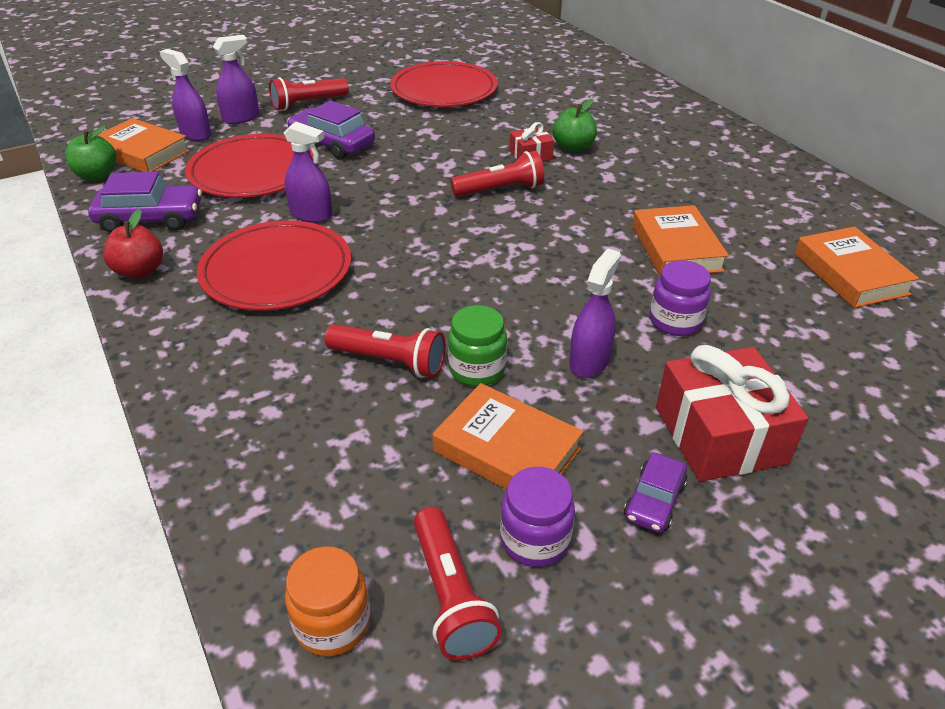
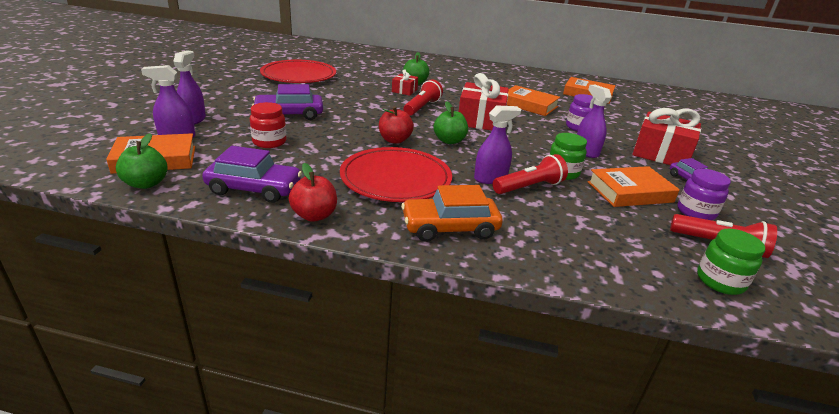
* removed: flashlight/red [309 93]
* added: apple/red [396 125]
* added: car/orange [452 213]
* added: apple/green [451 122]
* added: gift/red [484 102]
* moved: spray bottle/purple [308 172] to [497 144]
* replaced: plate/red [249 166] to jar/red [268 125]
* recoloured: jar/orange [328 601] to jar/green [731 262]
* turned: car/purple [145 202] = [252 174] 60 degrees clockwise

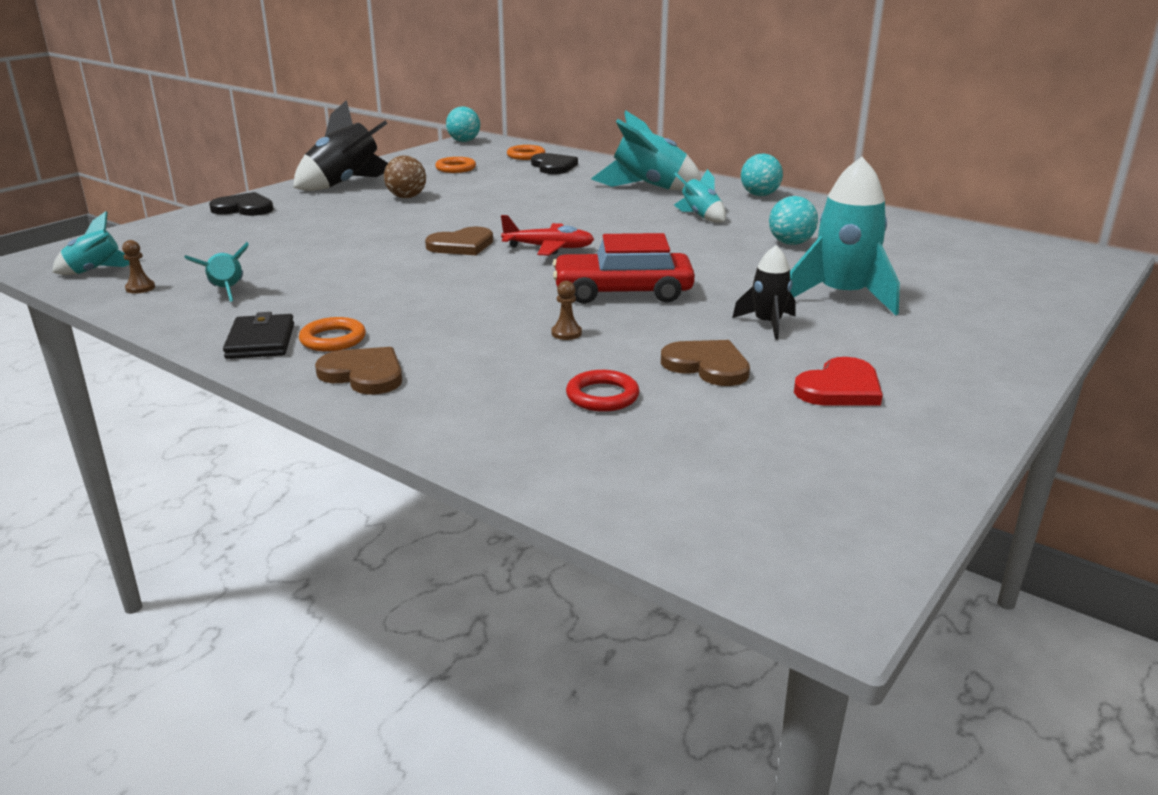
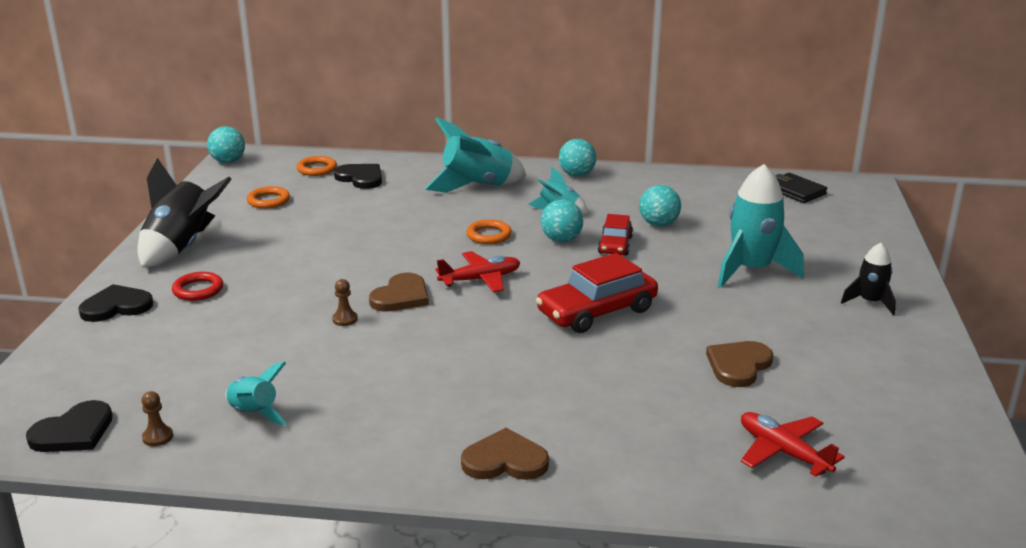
* removed: ball/brown [405 177]
* removed: heart/red [838 381]
* added: ball/turquoise [562 220]
* added: car/red [615 235]
* added: plane/red [793 444]
* moved: wallet/black [258 335] to [801 188]
* moved: ring/orange [332 334] to [489 231]
* moved: pawn/brown [566 310] to [345 302]
* moved: ring/red [602 391] to [197 286]
* moved: rocket/black [764 292] to [868 279]
* replaced: rocket/turquoise [91 243] to heart/black [69 426]
* turned: heart/brown [705 363] = [739 364] 60 degrees counterclockwise

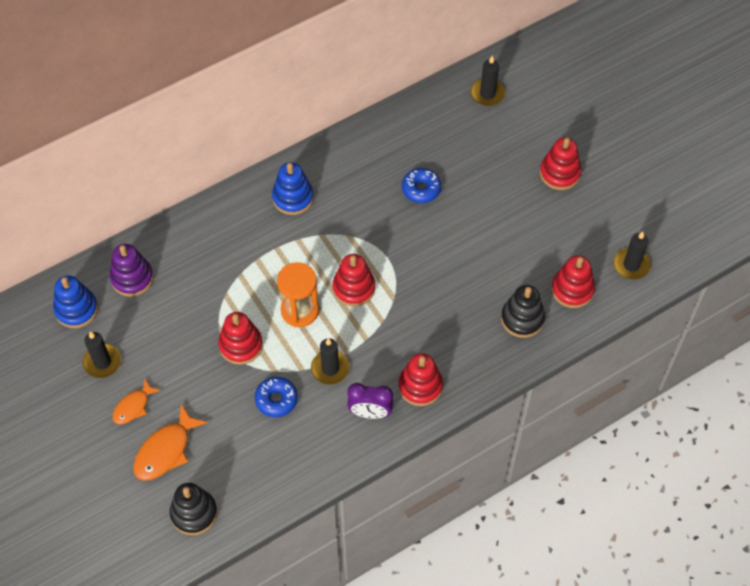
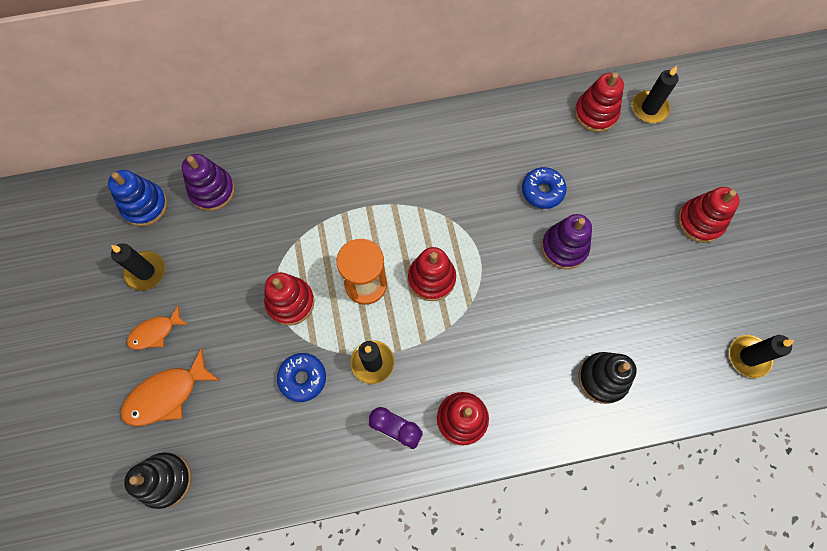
* removed: stacking toy/blue [292 188]
* added: stacking toy/purple [566 241]
* moved: stacking toy/red [573 281] to [599 102]

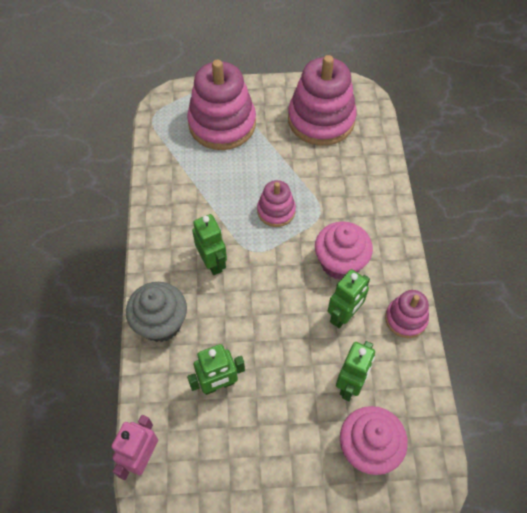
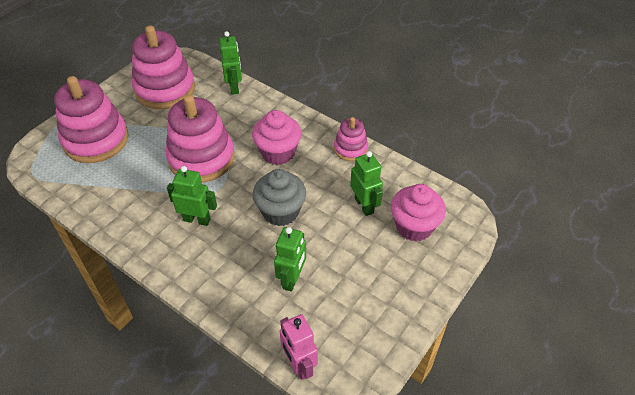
* moved: cupcake/grey [156 312] to [279 197]
* moved: robot/green [349 298] to [231 63]
* resized: stacking toy/pink [276 203] = [200 139] x1.91

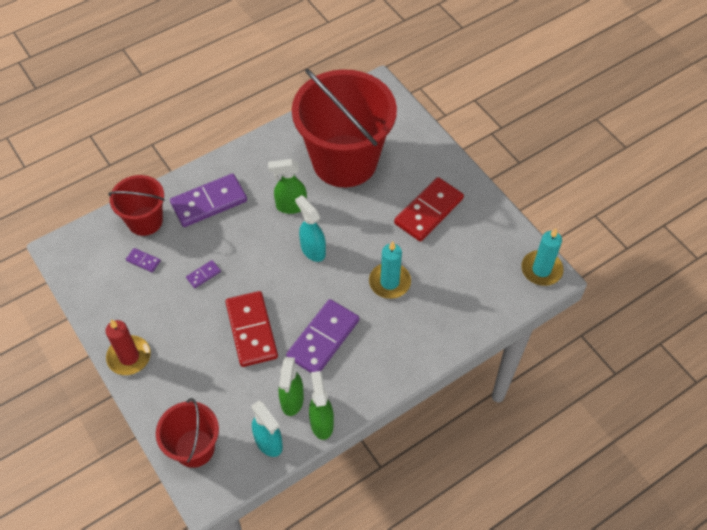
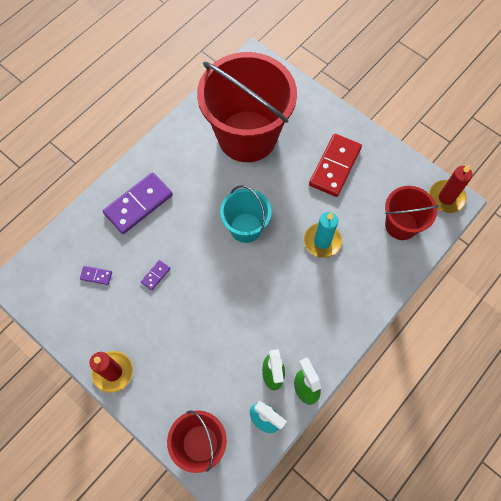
* removed: domino/red [251 329]
* removed: spray bottle/green [287 186]
* removed: domino/purple [322 336]
* moved: bucket/red [136 205] to [412 213]
* replaced: spray bottle/turquoise [310 228] to bucket/turquoise [246 214]
* recoloured: candle/turquoise [542 257] to candle/red [451 189]

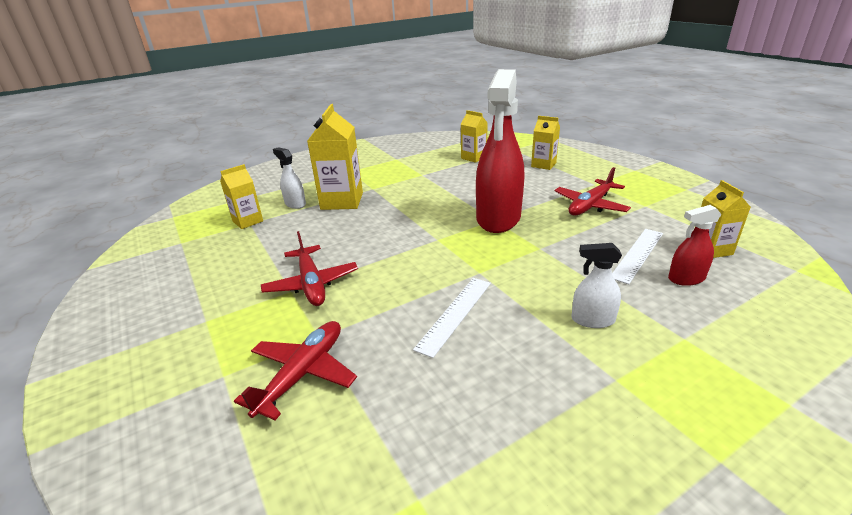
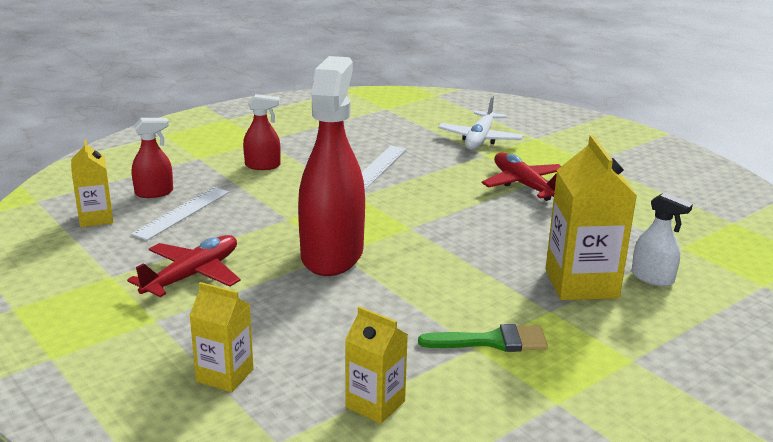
* removed: carton/yellow [241 196]
* added: brush/green [483 338]
* recoloured: plane/red [295 370] to plane/white [480 123]
* recoloured: spray bottle/white [596 285] to spray bottle/red [262 132]

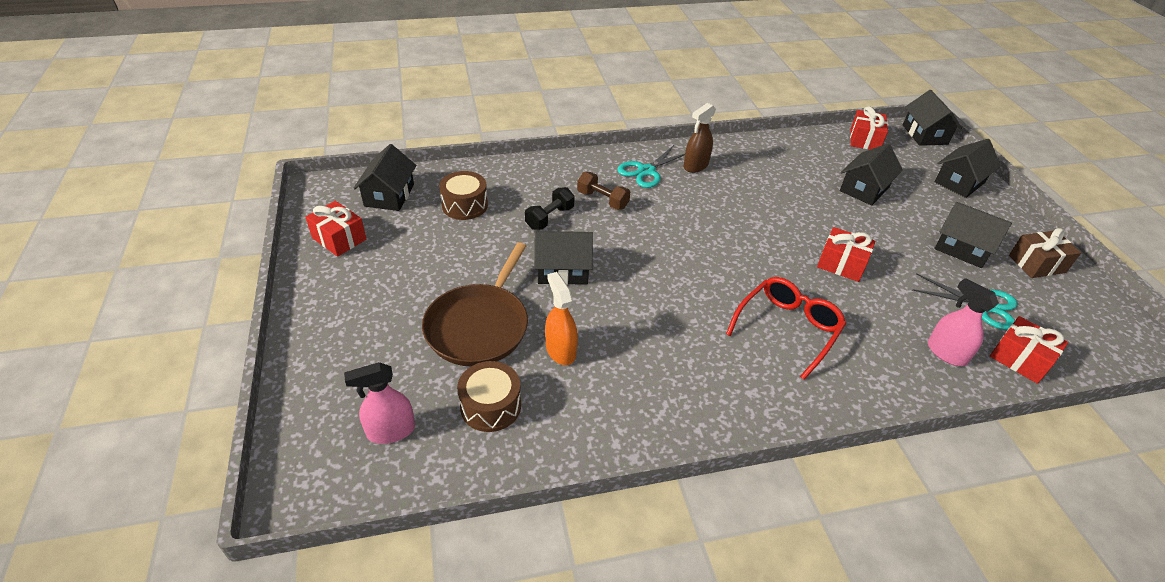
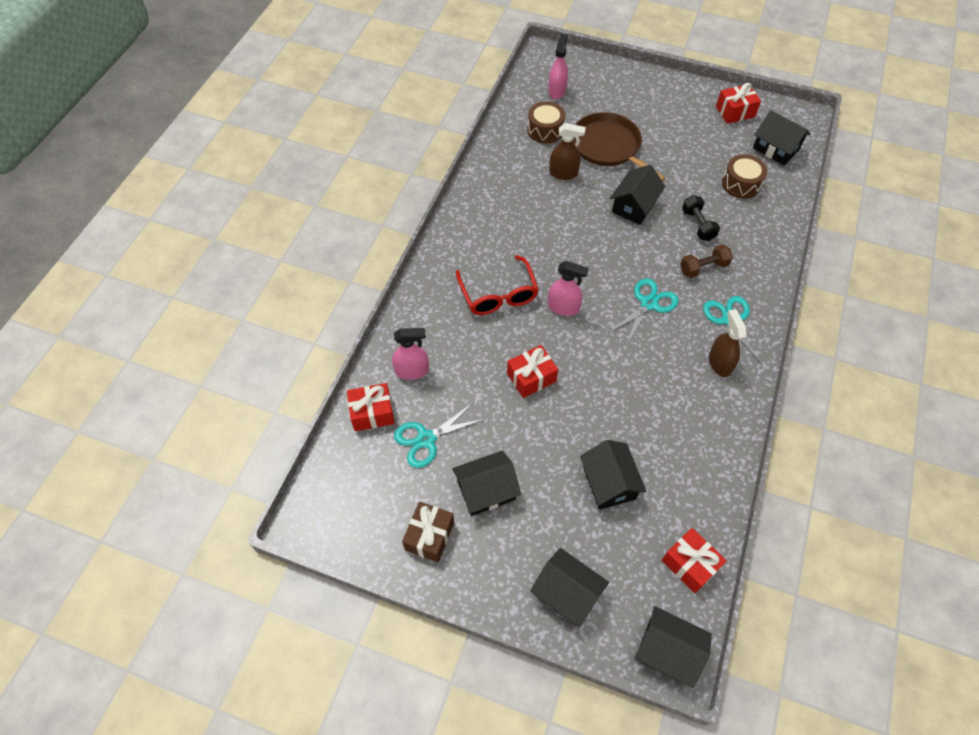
* added: spray bottle/pink [568 288]
* added: scissors/turquoise [643 311]
* recoloured: spray bottle/orange [561 318] to spray bottle/brown [567 151]
* turned: house/black [967 168] = [569 588] 45 degrees counterclockwise

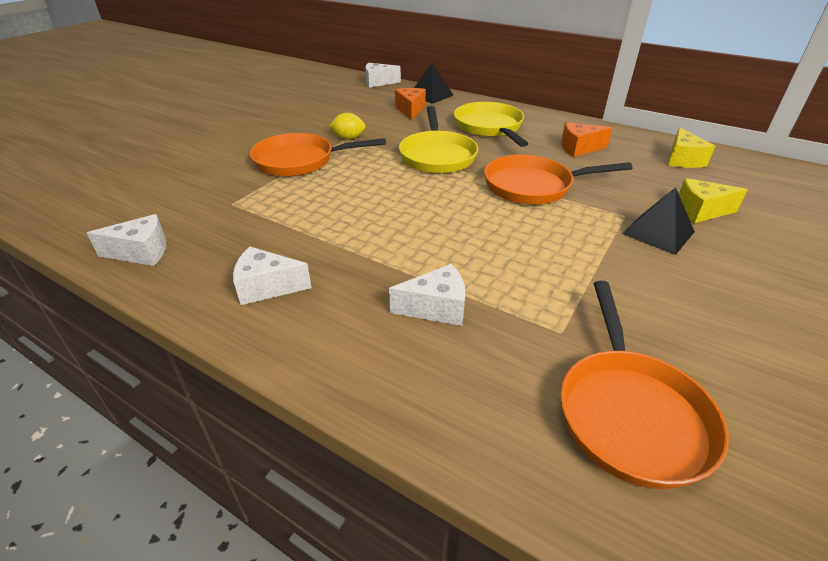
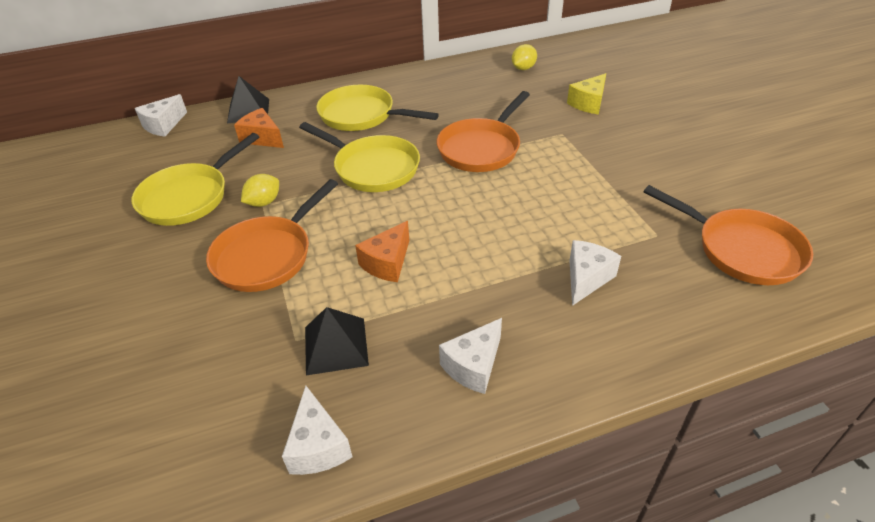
* added: pan/yellow [195 179]
* moved: cheese/orange [587 139] to [382 251]
* moved: pyramid/black [658 221] to [337 341]
* replaced: cheese/yellow [691 147] to lemon/yellow [524 57]
* turned: cheese/white [127 240] = [317 430] 135 degrees clockwise

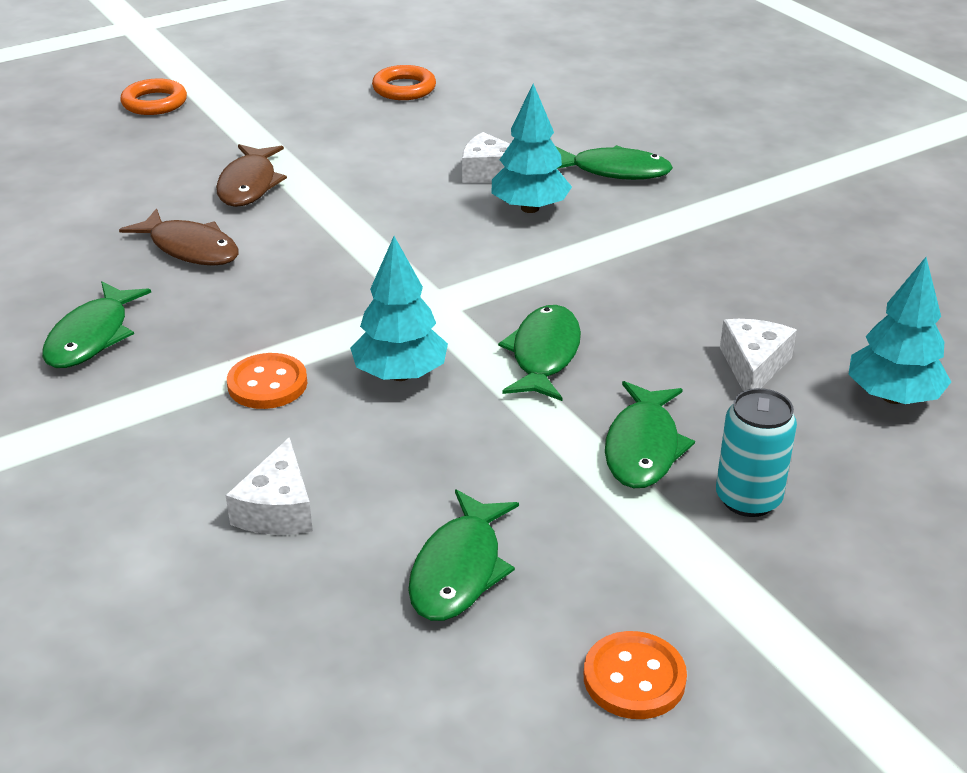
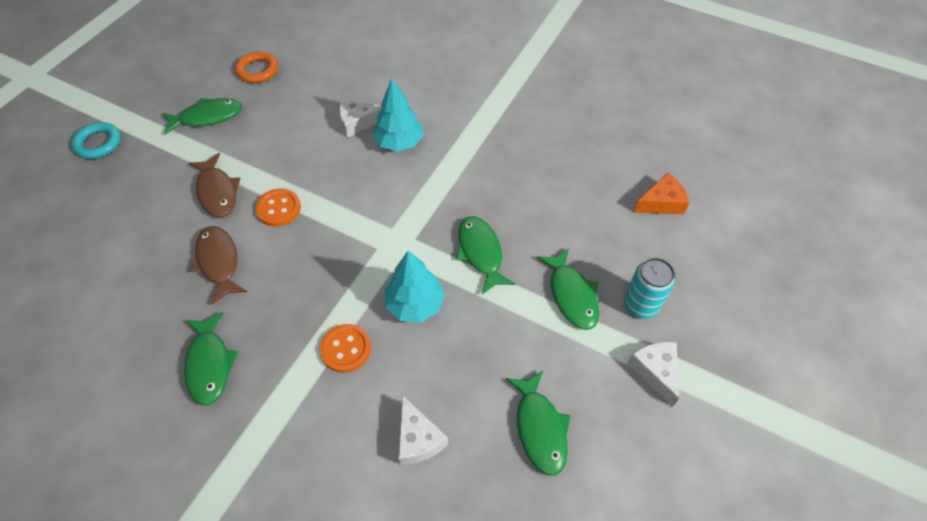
* moved: fish/green [614 162] to [202 116]
* moved: button/orange [635 675] to [278 207]
* moved: cheese/white [758 355] to [653 374]
* replaced: tree/turquoise [899 330] to cheese/orange [661 193]
* recoloured: ring/orange [153 97] to ring/turquoise [96 140]
* turned: fish/brown [179 237] = [218 265] 120 degrees counterclockwise

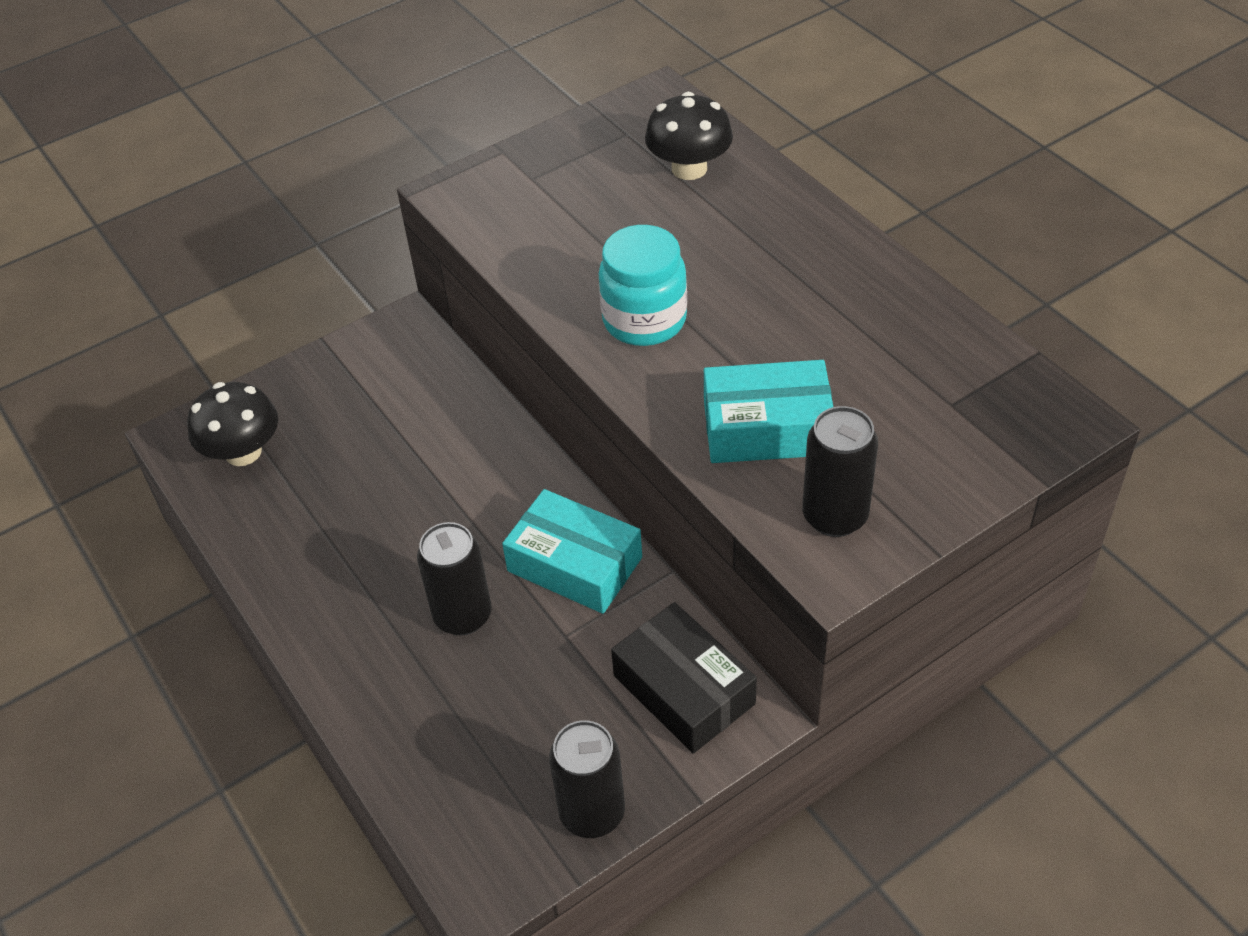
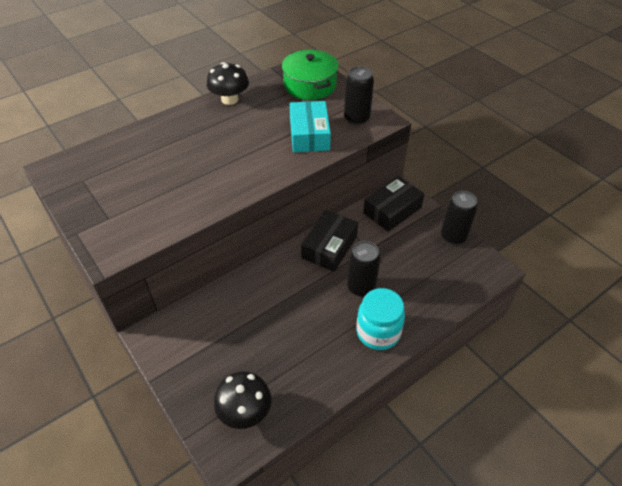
* added: pot/green [310 75]
* moved: jar/turquoise [643 285] to [380 319]
* moved: mushroom/black [689 136] to [228 83]
* recoloured: box/turquoise [572 551] to box/black [329 241]

